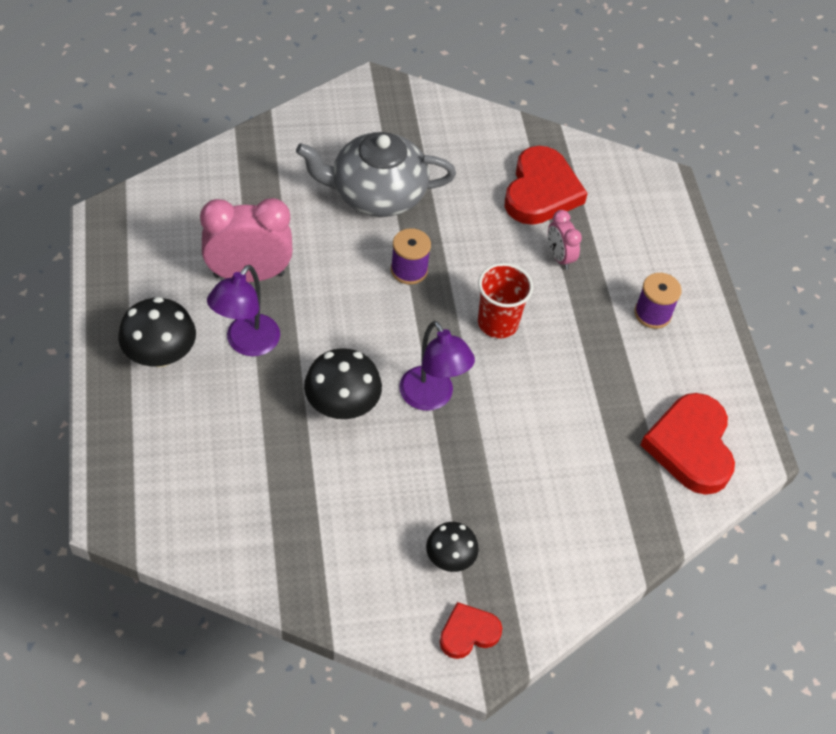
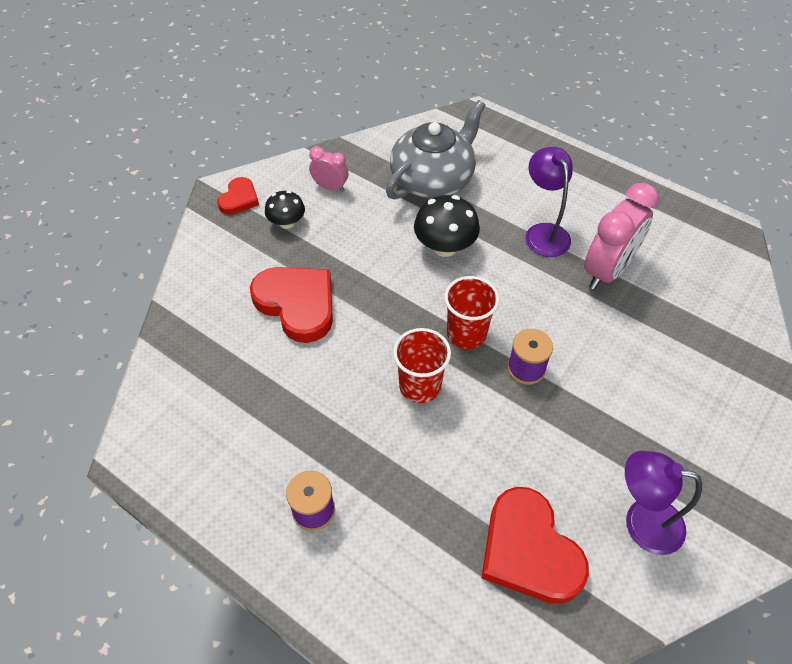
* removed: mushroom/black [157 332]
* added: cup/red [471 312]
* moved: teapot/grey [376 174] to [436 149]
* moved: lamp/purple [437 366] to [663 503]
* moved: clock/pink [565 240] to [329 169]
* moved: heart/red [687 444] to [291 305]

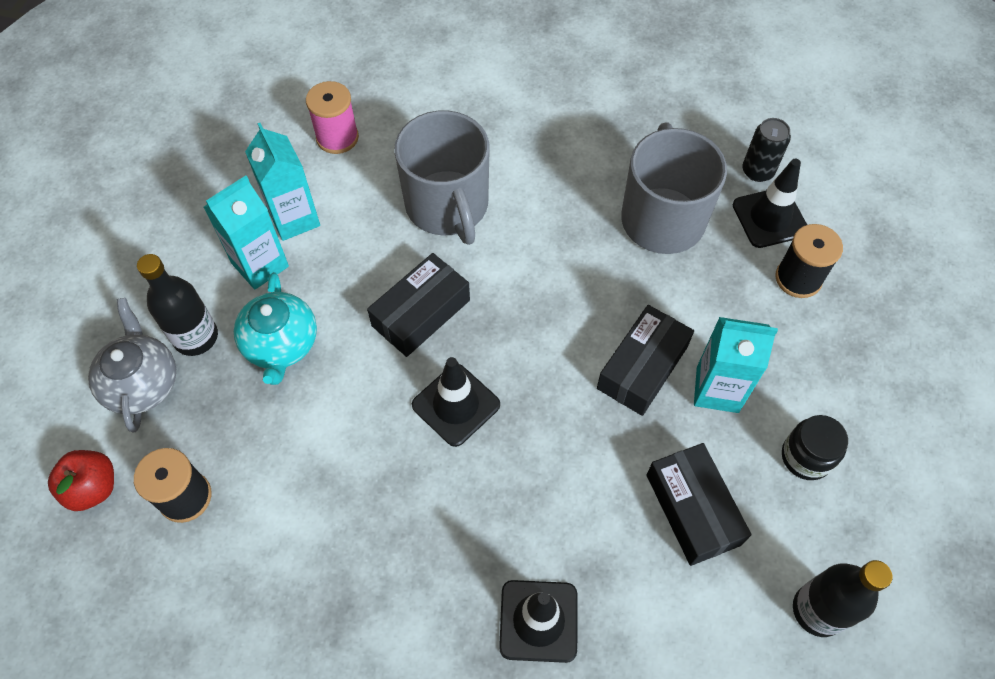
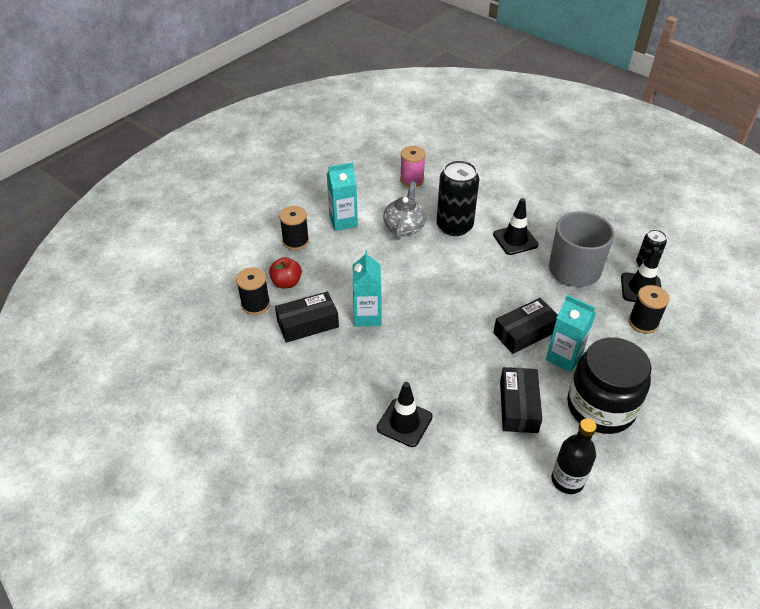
* removed: teapot/turquoise [275 328]
* moved: apple/red [81 480] to [285 273]
* moved: teapot/grey [132 365] to [404 210]
* moved: carton/turquoise [282 182] to [367 288]
* moved: box/black [418 305] to [307 317]
* moved: traffic cone/black [456 402] to [515 226]
* replaced: bottle/black [177 305] to spool/black [294 228]
* replaced: mug/grey [441 177] to can/black [458 198]
* resized: jar/black [815 447] = [609 385] x2.11

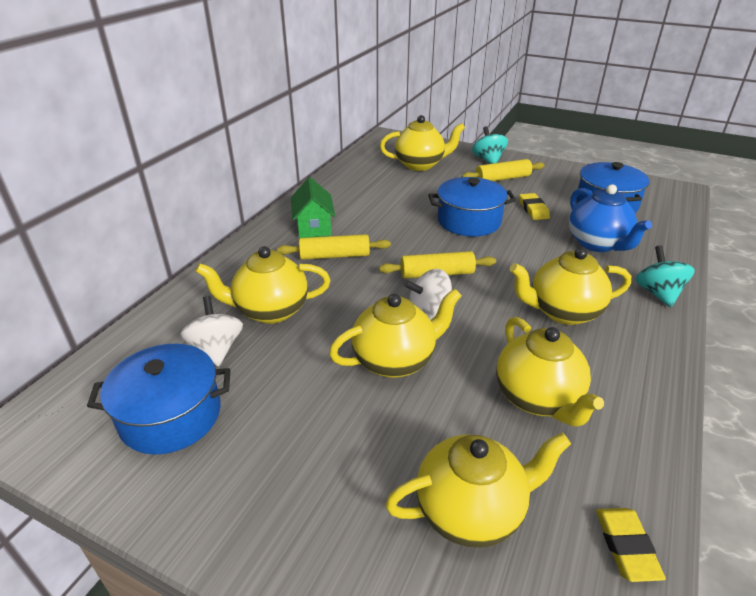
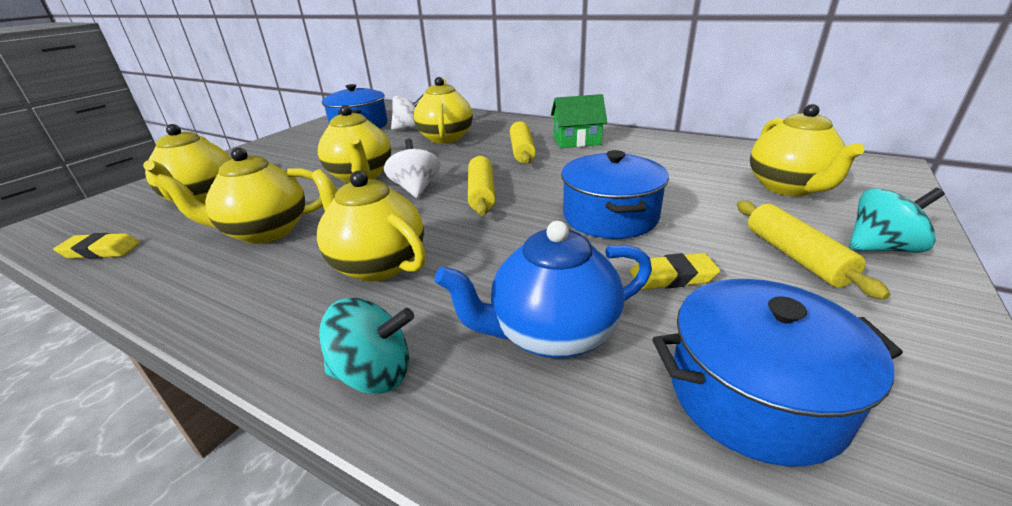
* turned: teapot/yellow [570 286] = [369 225] 45 degrees counterclockwise

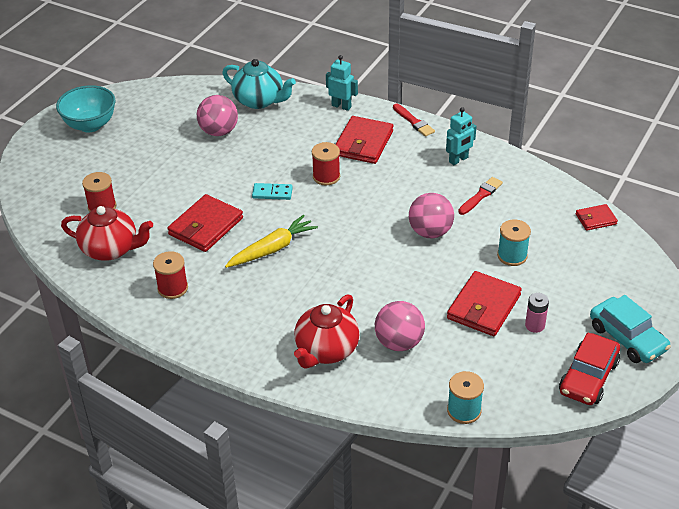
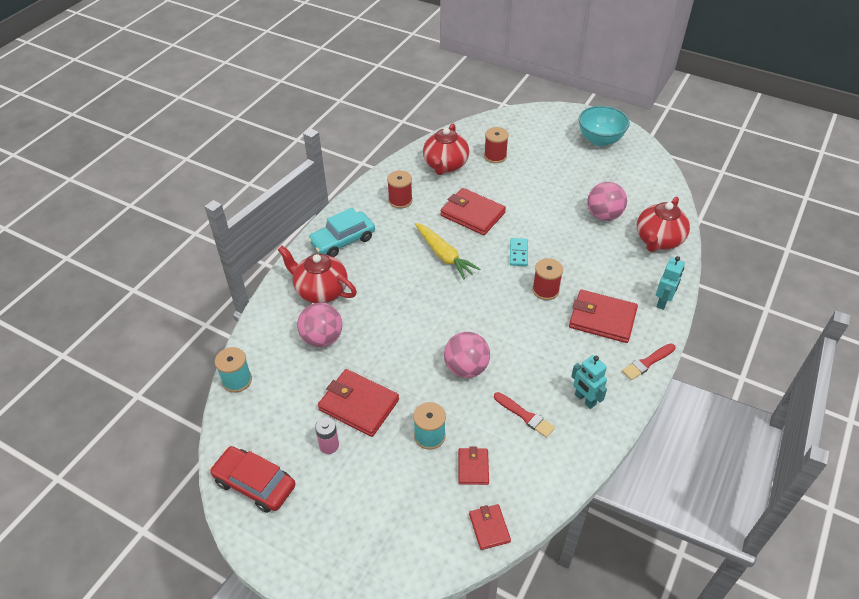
* added: wallet/red [473 466]
* moved: car/turquoise [630 329] to [341 232]
* recoloured: teapot/turquoise [259 84] to teapot/red [663 224]

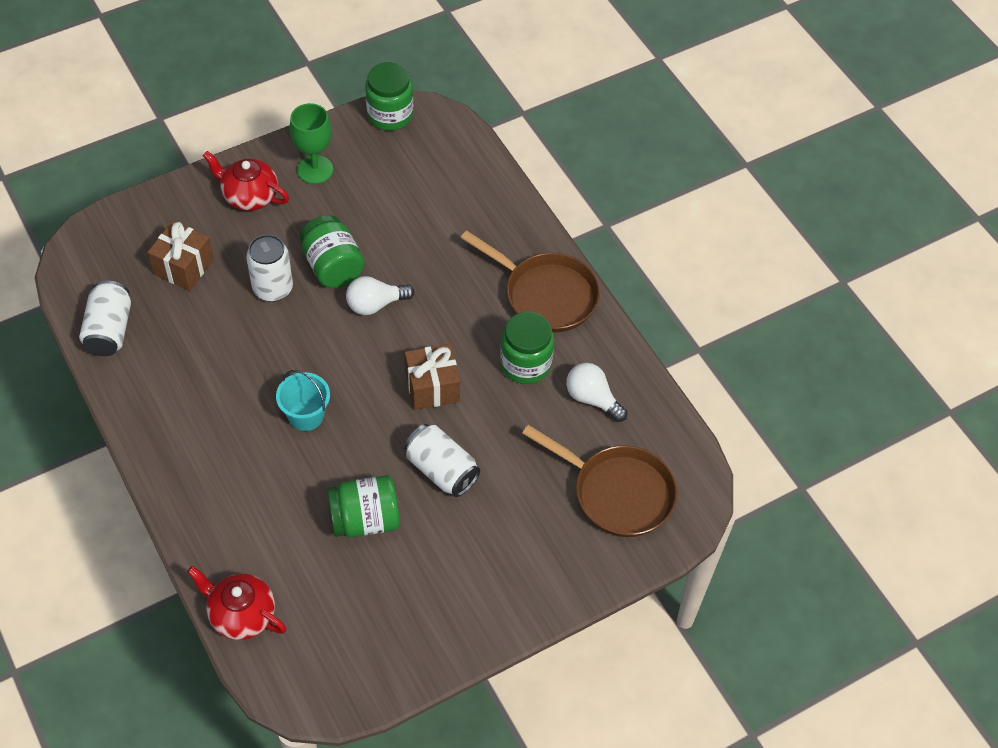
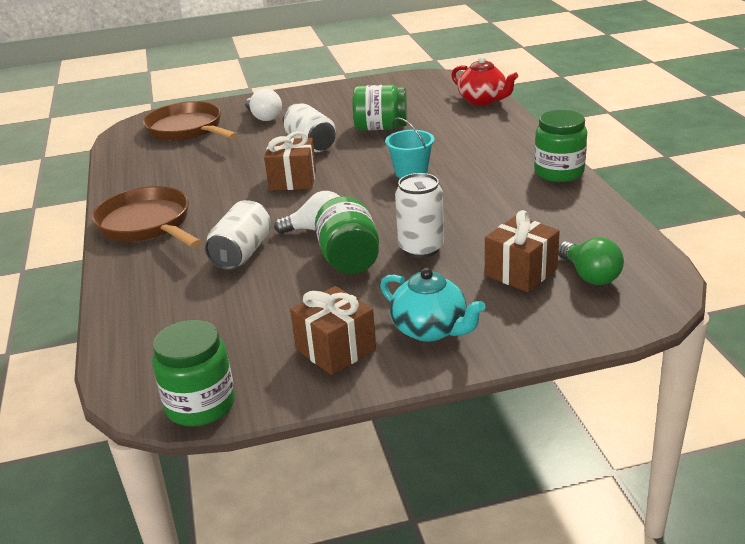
* added: light bulb/green [591 261]
* moved: can/white [105 318] to [238 235]
* moved: jar/green [527 348] to [560 146]
* moved: light bulb/white [596 392] to [263 104]
* replaced: goblet/green [311 143] to gift/brown [333 330]
* recoloured: teapot/red [246 181] to teapot/turquoise [433 305]

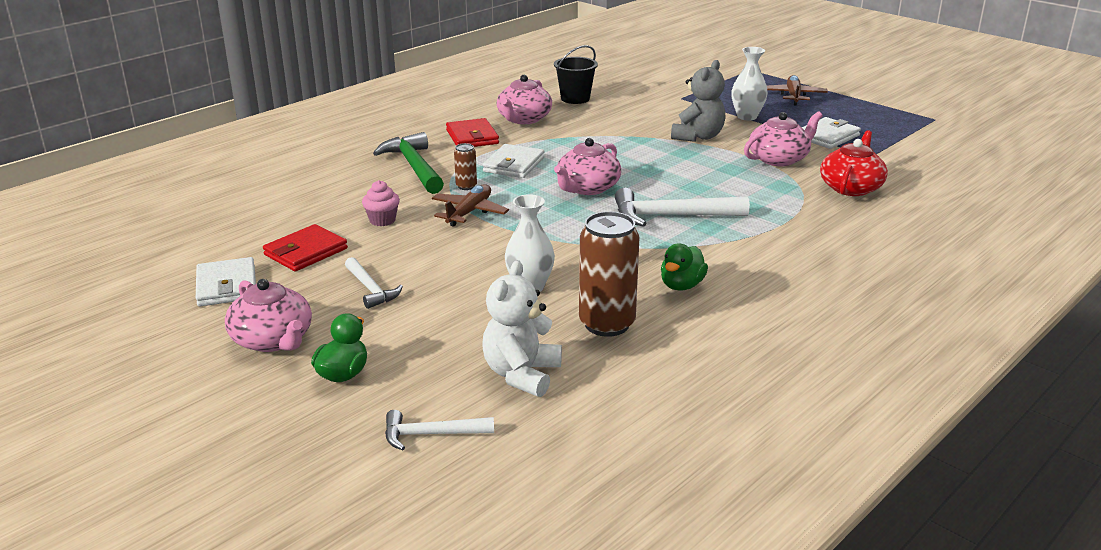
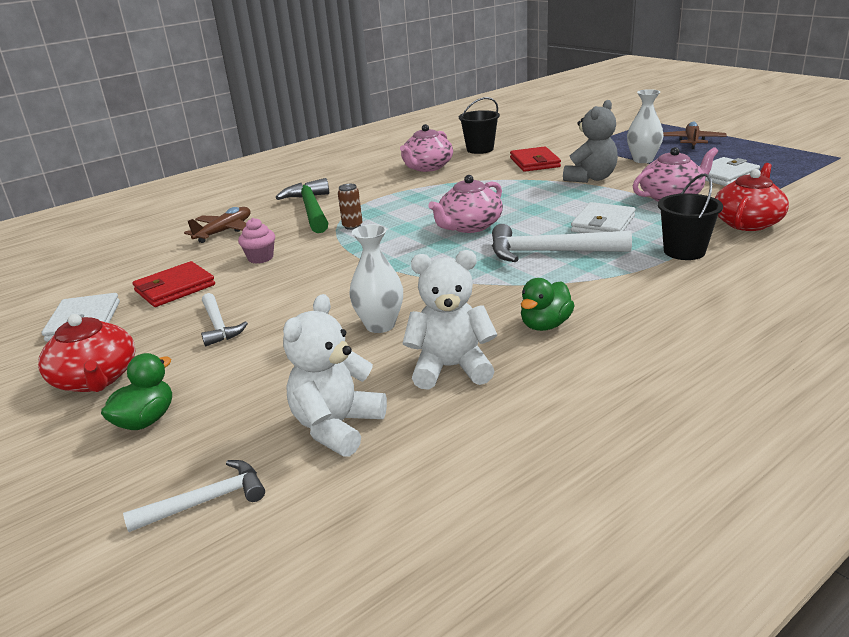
* added: bucket/black [690 216]
* moved: plane/brown [470 205] to [217 225]
* moved: wallet/red [472 132] to [535 159]
* moved: wallet/white [514 161] to [603 217]
* replaced: can/brown [609 274] to teddy bear/white [450 320]
* recoloured: teapot/pink [268 315] to teapot/red [86 353]
* turned: hammer/white [439 430] = [194 496] 150 degrees clockwise

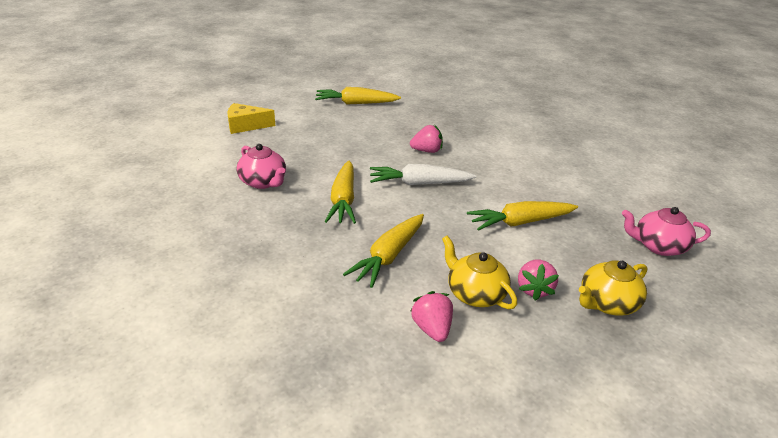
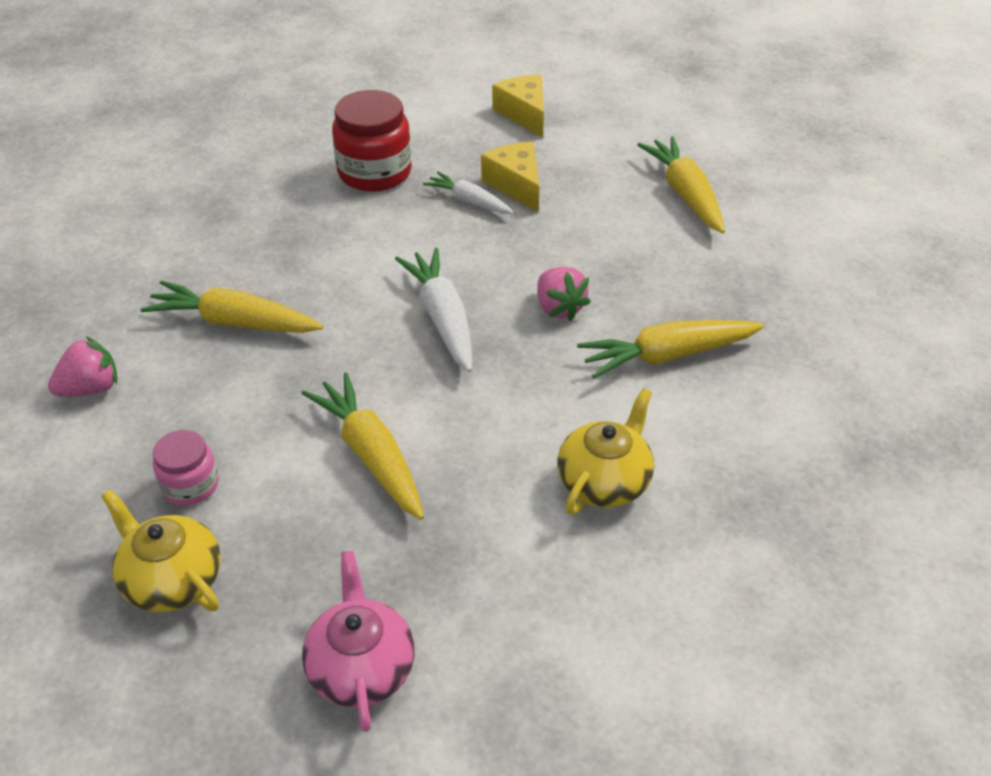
* added: carrot/white [468 193]
* added: cheese/yellow [510 177]
* moved: carrot/yellow [340 192] to [670 349]
* moved: teapot/yellow [479 272] to [605 451]
* replaced: teapot/pink [261 166] to jar/red [372 141]
* replaced: strawberry/pink [538 280] to jar/pink [186 468]

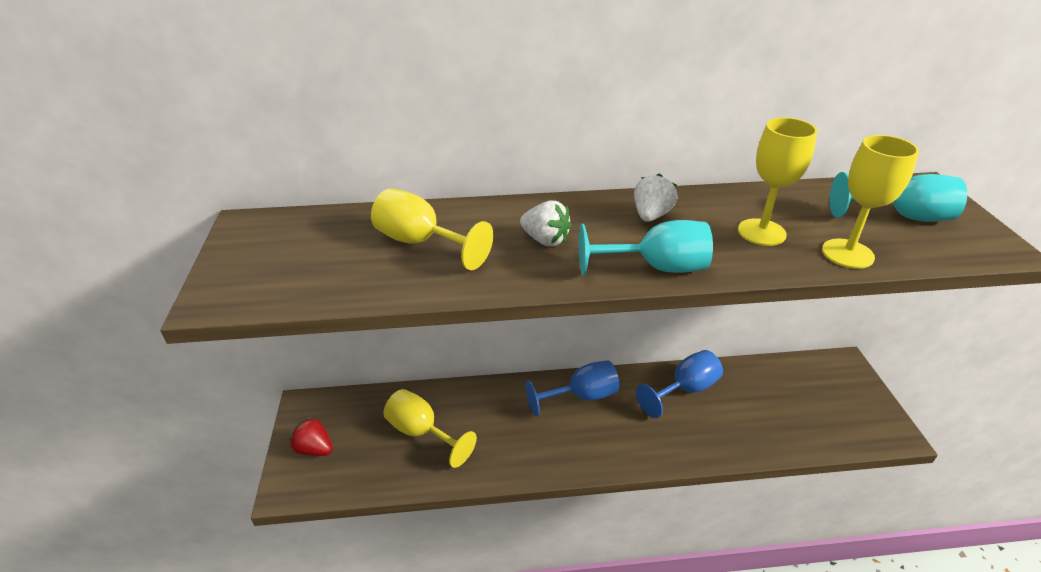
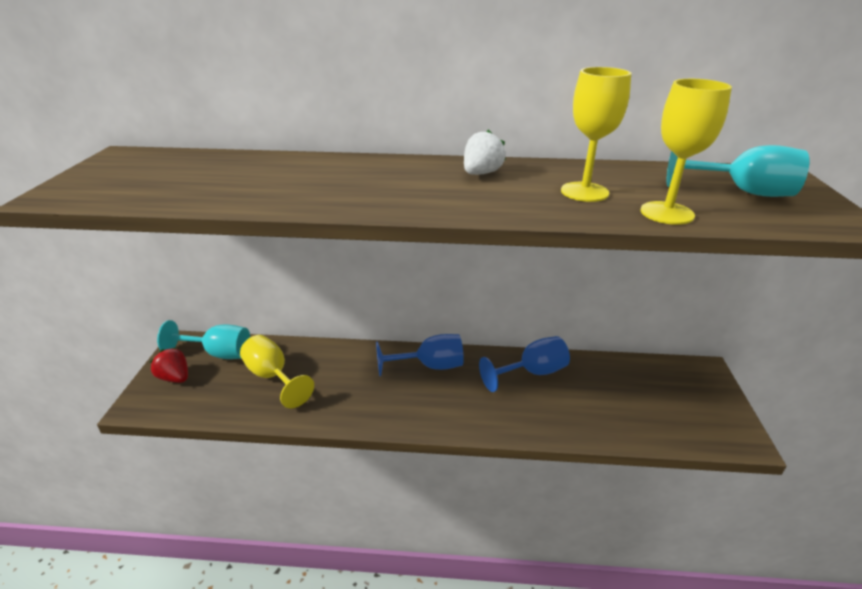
* removed: goblet/yellow [432 229]
* removed: strawberry/white [546 224]
* moved: goblet/turquoise [646 247] to [203 339]

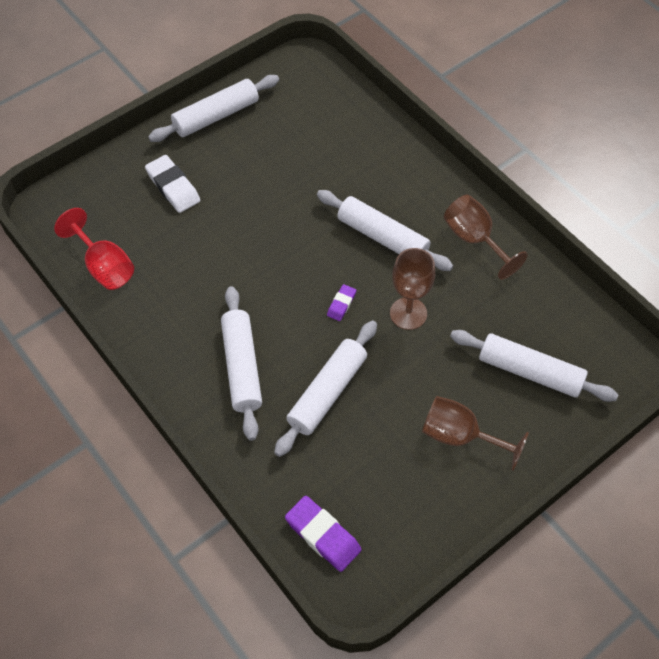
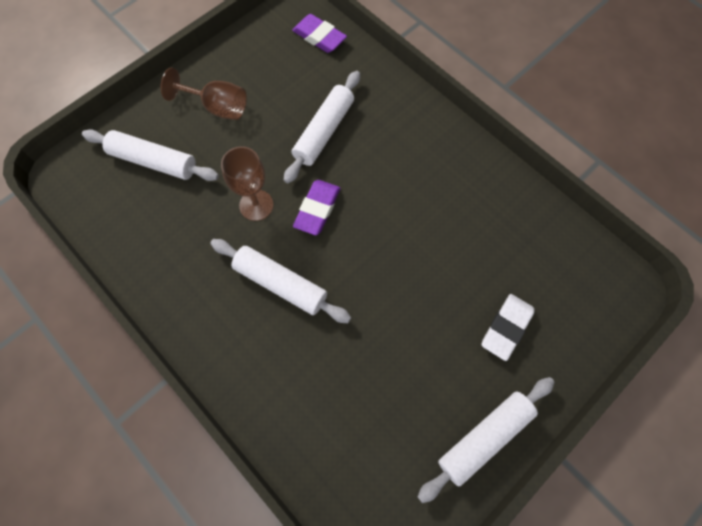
* removed: goblet/red [94 249]
* removed: rolling pin/white [241 363]
* removed: goblet/brown [486 237]
* turned: eraser/white [172 184] = [507 327] 75 degrees clockwise
* resized: eraser/purple [341 302] = [316 207] x1.82

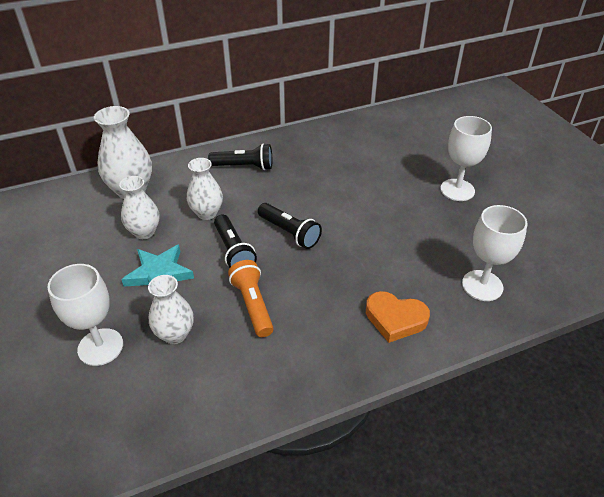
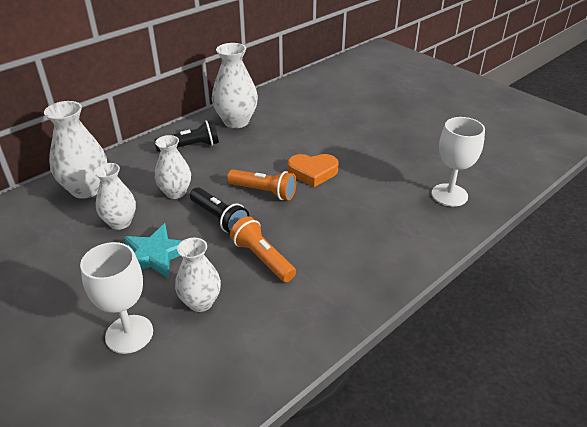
* removed: goblet/white [466 158]
* added: vase/white [235 85]
* moved: heart/orange [398 317] to [313 170]
* recoloured: flashlight/black [290 226] to flashlight/orange [261 184]

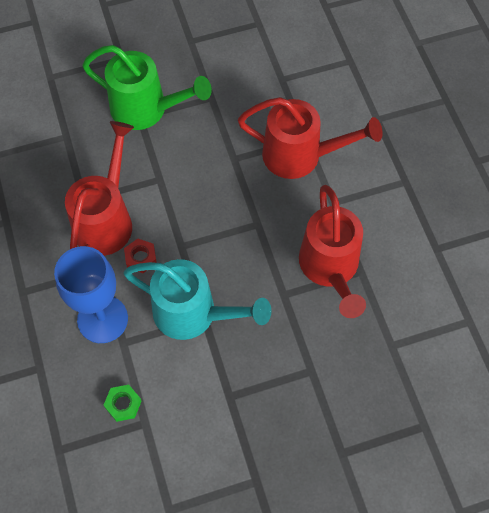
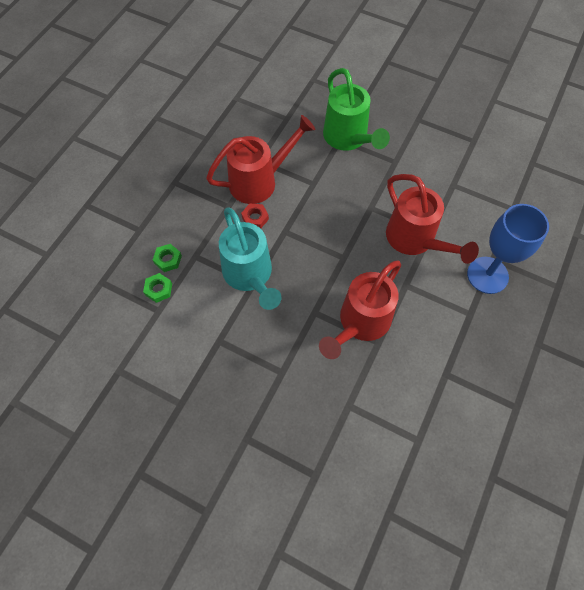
* added: nut/green [167 258]
* moved: goblet/blue [91 294] to [508 249]

